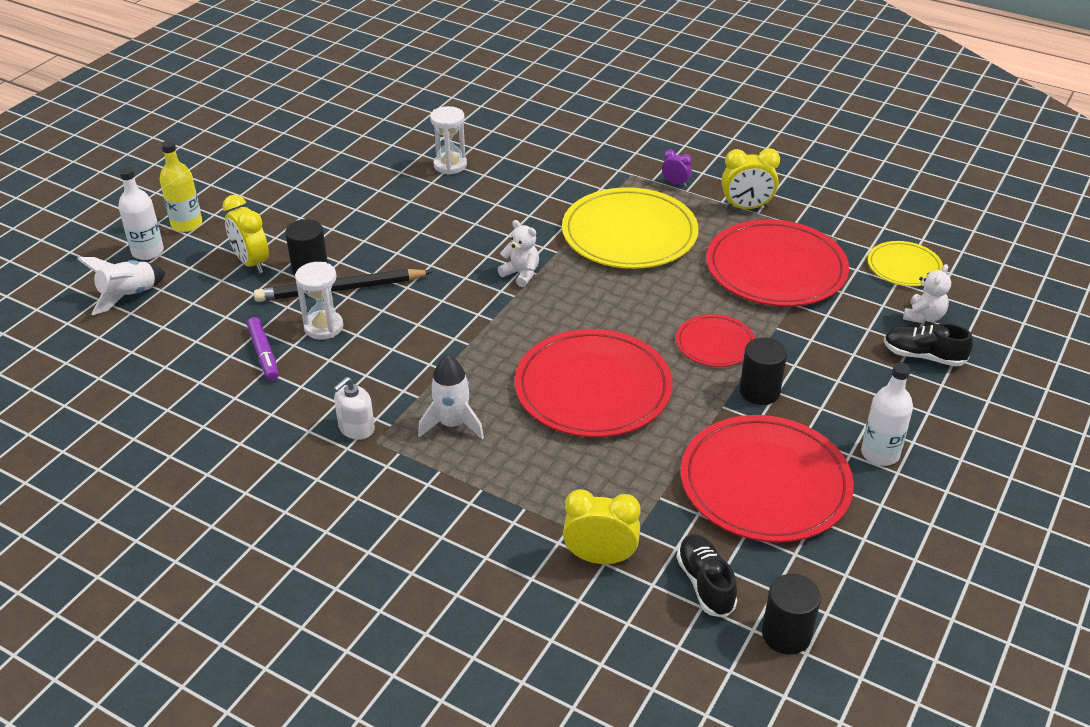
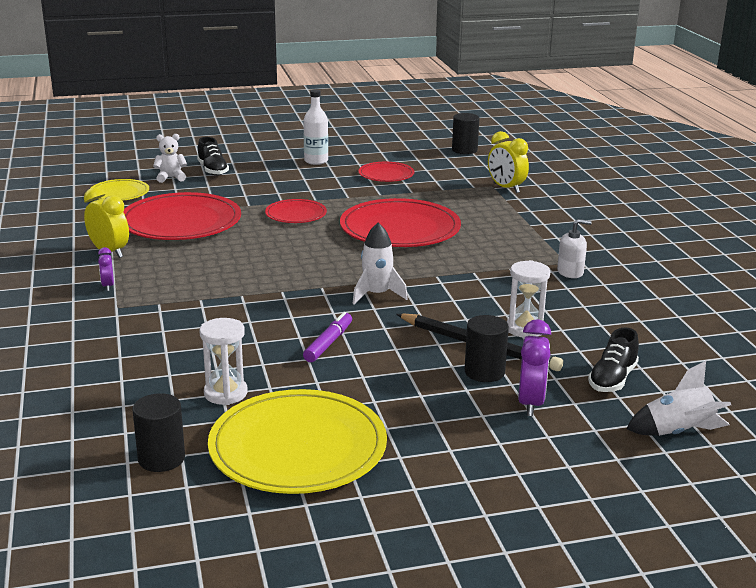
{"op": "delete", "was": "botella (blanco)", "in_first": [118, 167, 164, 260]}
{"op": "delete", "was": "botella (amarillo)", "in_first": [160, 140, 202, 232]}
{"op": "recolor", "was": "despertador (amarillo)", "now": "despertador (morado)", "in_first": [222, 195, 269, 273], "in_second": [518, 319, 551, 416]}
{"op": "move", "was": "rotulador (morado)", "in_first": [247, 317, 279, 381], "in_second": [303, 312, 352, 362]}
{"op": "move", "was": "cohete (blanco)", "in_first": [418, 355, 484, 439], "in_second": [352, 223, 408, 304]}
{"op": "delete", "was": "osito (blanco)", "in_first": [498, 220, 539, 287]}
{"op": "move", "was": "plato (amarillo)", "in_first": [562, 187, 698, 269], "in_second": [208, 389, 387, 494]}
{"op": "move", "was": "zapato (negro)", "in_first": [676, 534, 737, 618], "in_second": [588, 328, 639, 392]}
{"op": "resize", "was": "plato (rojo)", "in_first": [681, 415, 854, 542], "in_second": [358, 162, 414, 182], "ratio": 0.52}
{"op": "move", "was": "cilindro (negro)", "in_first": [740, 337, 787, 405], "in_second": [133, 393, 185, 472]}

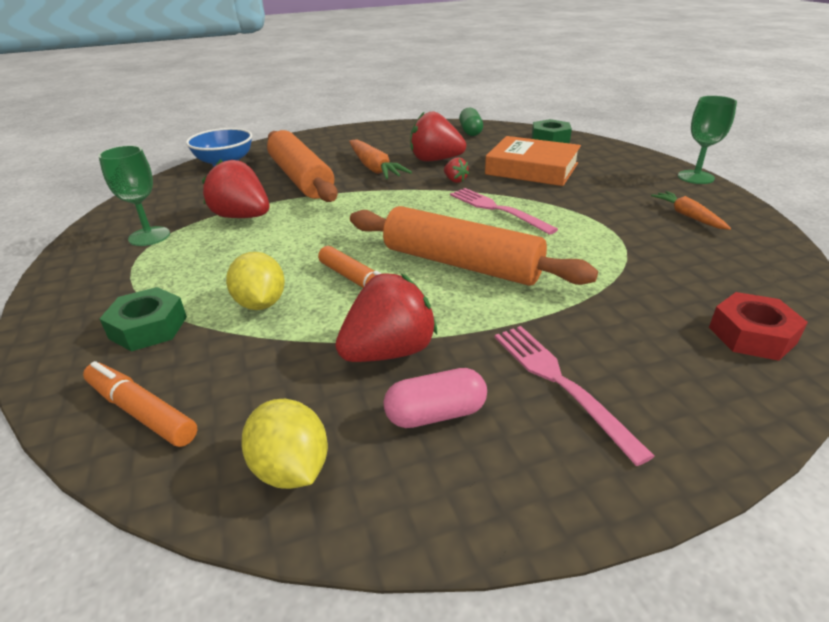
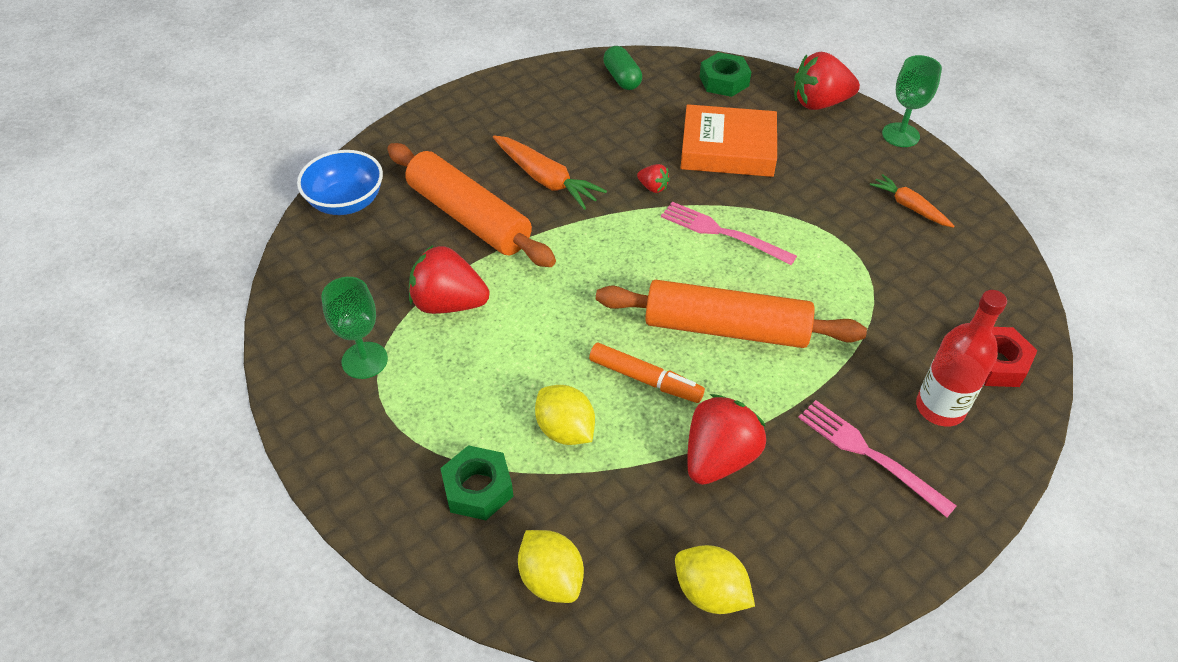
{"op": "replace", "was": "rotulador (naranja)", "now": "limón (amarillo)", "in_first": [83, 361, 197, 447], "in_second": [518, 530, 584, 603]}
{"op": "delete", "was": "cápsula (rosa)", "in_first": [383, 368, 487, 428]}
{"op": "move", "was": "fresa (rojo)", "in_first": [410, 111, 466, 161], "in_second": [794, 52, 860, 110]}
{"op": "insert", "now": "botella (rojo)", "in_second": [916, 290, 1007, 427]}

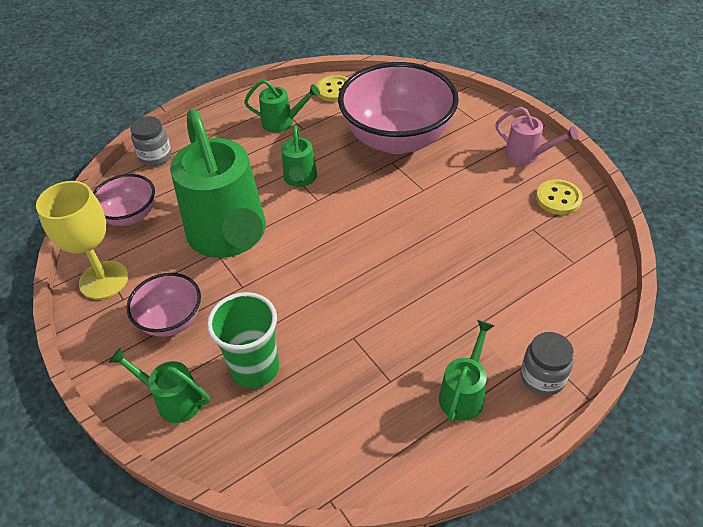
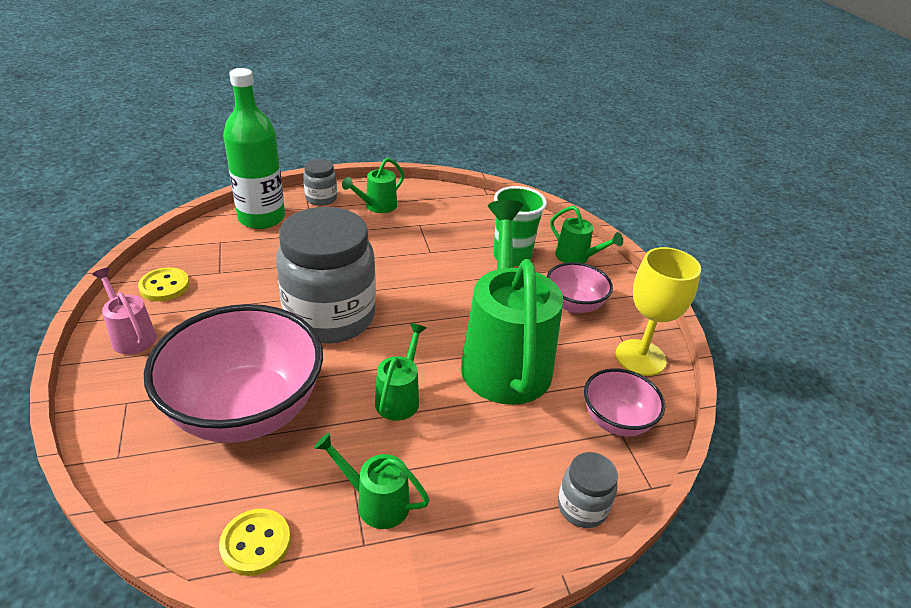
{"op": "insert", "now": "botella (verde)", "in_second": [223, 68, 285, 229]}
{"op": "insert", "now": "tarro (gris)", "in_second": [276, 207, 376, 344]}

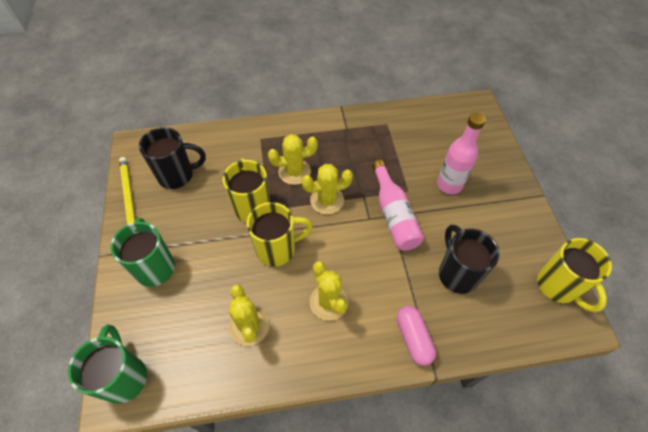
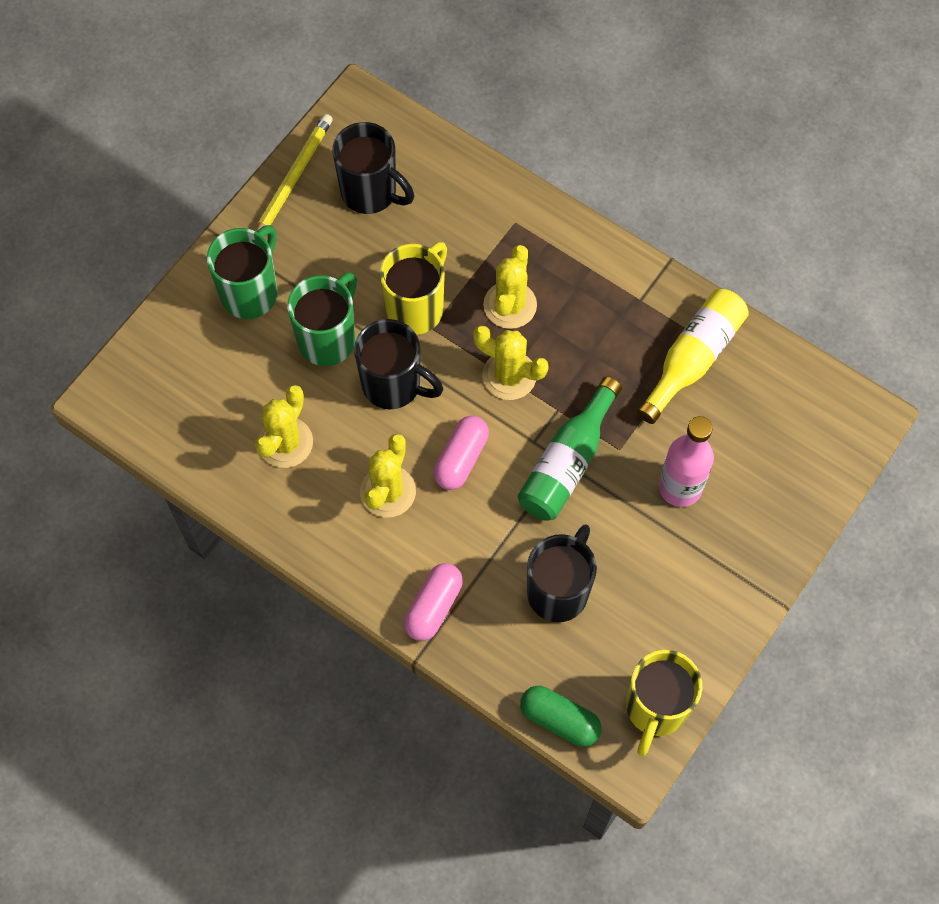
{"op": "move", "was": "taza (verde)", "in_first": [68, 324, 147, 404], "in_second": [287, 272, 357, 366]}
{"op": "recolor", "was": "taza (amarillo)", "now": "taza (negro)", "in_first": [246, 202, 313, 267], "in_second": [354, 319, 443, 409]}
{"op": "rotate", "was": "cactus (amarillo)", "in_first": [268, 134, 318, 185], "in_second": [483, 245, 537, 329], "clockwise": 75}
{"op": "recolor", "was": "botella (rosa)", "now": "botella (verde)", "in_first": [372, 160, 424, 251], "in_second": [518, 377, 622, 521]}
{"op": "insert", "now": "cápsula (rosa)", "in_second": [433, 416, 489, 490]}
{"op": "insert", "now": "cápsula (verde)", "in_second": [520, 686, 602, 747]}
{"op": "insert", "now": "botella (amarillo)", "in_second": [637, 289, 749, 424]}

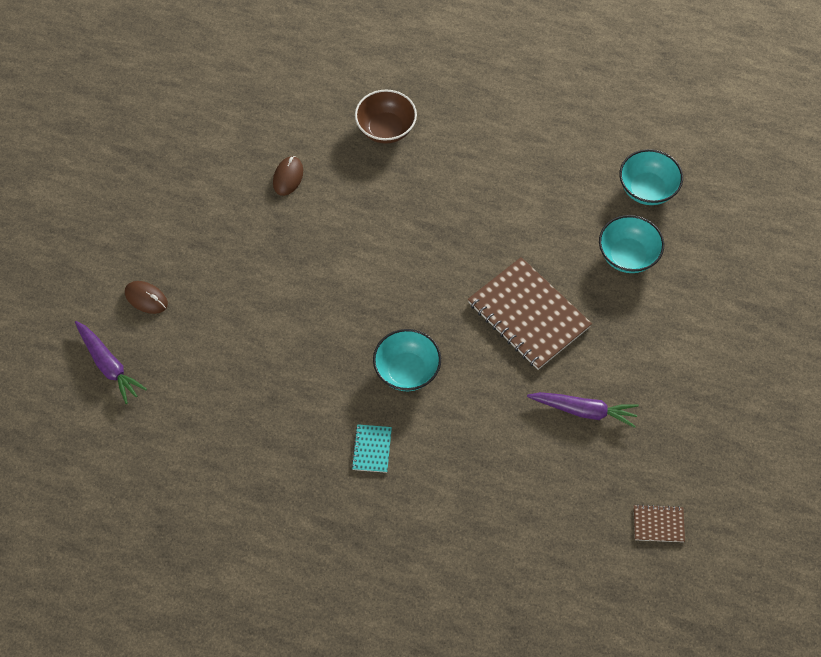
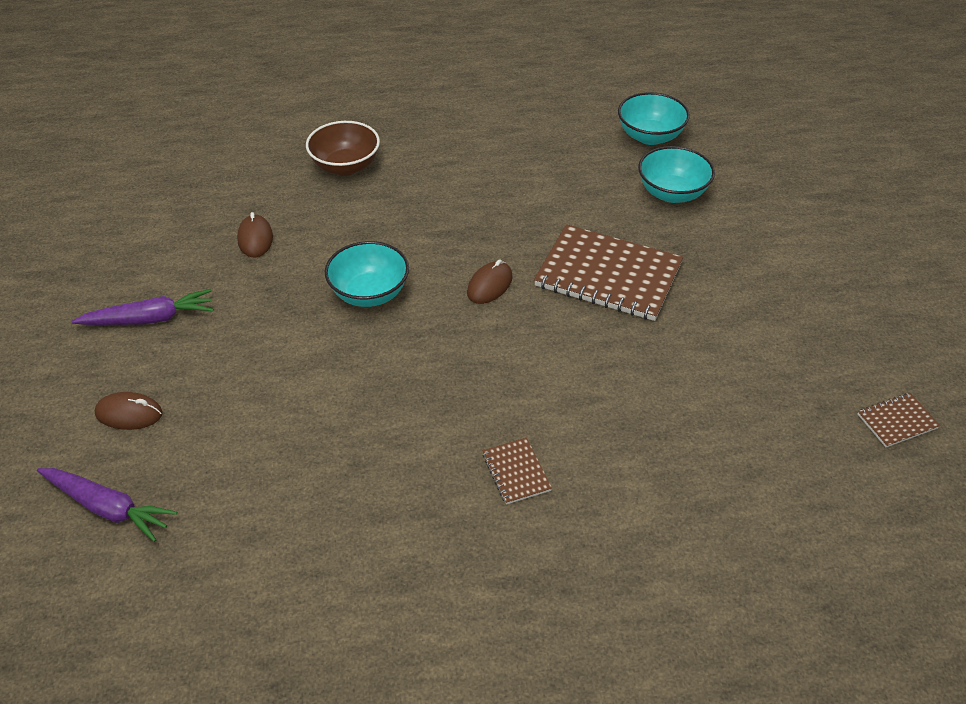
{"op": "recolor", "was": "cuaderno (turquesa)", "now": "cuaderno (marrón)", "in_first": [351, 424, 392, 473], "in_second": [482, 438, 552, 505]}
{"op": "move", "was": "cuenco (turquesa)", "in_first": [373, 329, 441, 391], "in_second": [325, 241, 409, 307]}
{"op": "move", "was": "zanahoria (morado)", "in_first": [527, 392, 639, 428], "in_second": [71, 289, 213, 325]}
{"op": "insert", "now": "ratón (marrón)", "in_second": [467, 260, 513, 304]}

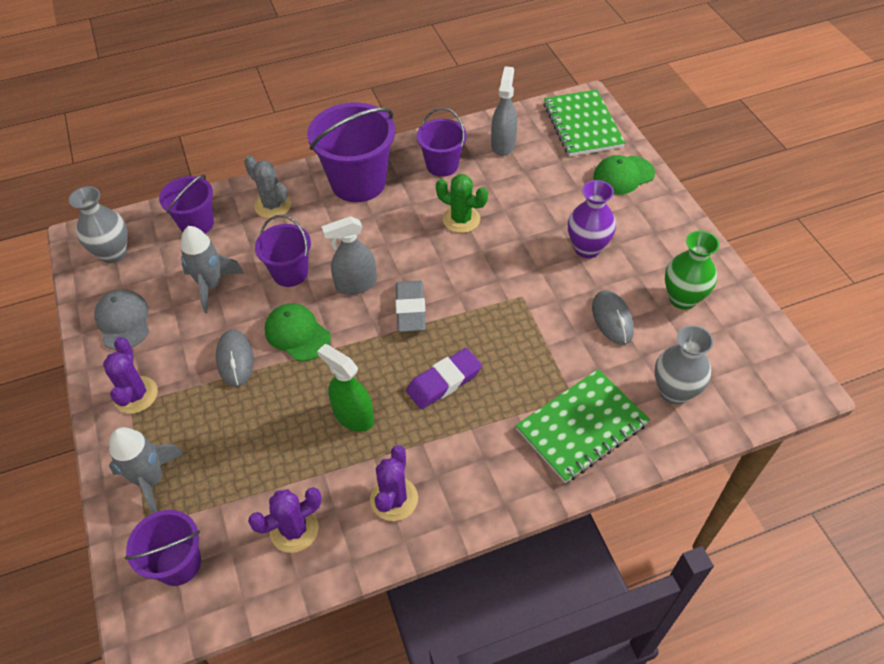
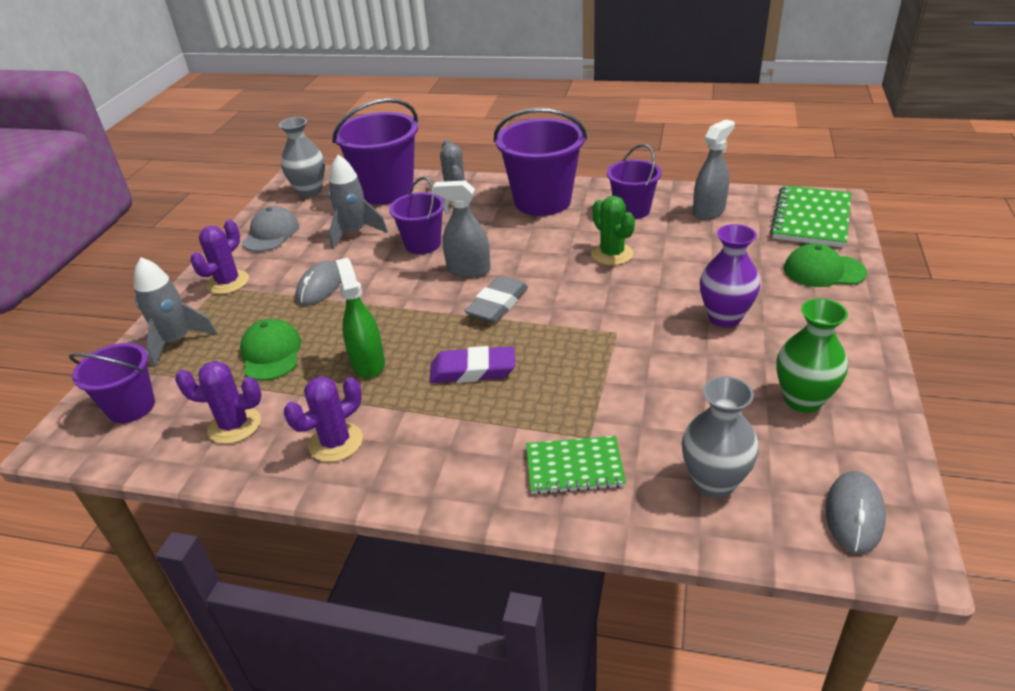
{"op": "resize", "was": "balde (morado)", "in_first": [159, 175, 214, 233], "in_second": [332, 98, 418, 205], "ratio": 1.68}
{"op": "move", "was": "gorra (verde)", "in_first": [265, 303, 331, 361], "in_second": [240, 319, 301, 381]}
{"op": "resize", "was": "cuaderno (verde)", "in_first": [516, 369, 650, 483], "in_second": [526, 436, 626, 495], "ratio": 0.65}
{"op": "move", "was": "ratón (gris)", "in_first": [592, 290, 634, 345], "in_second": [826, 471, 886, 554]}

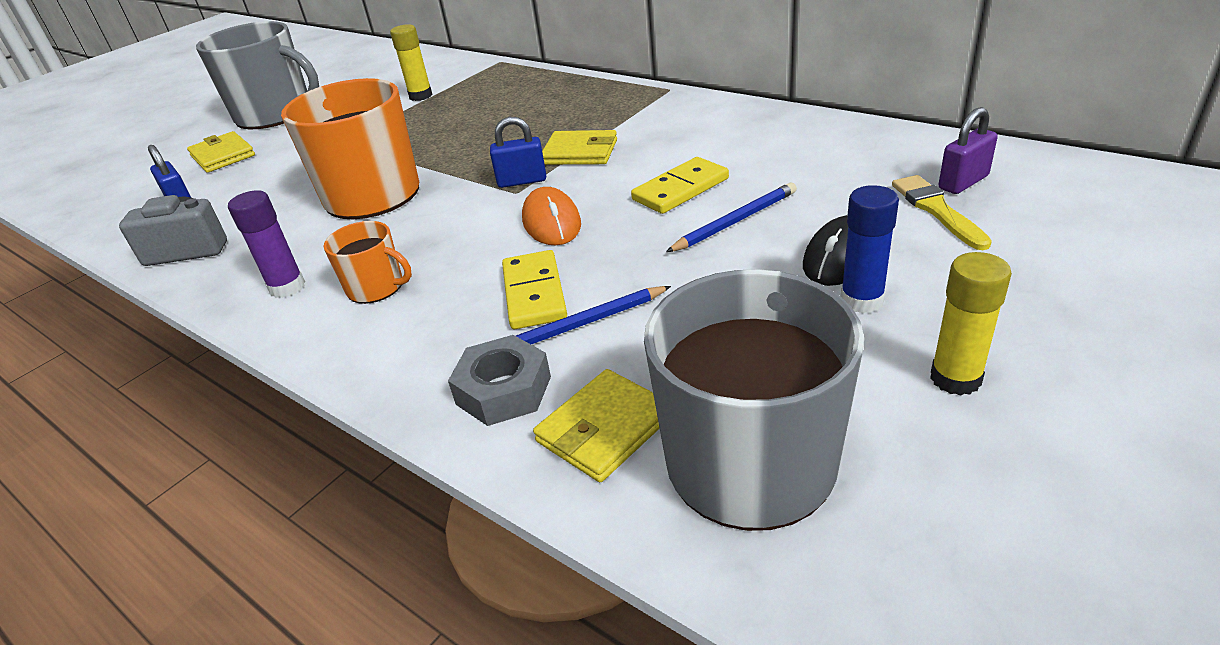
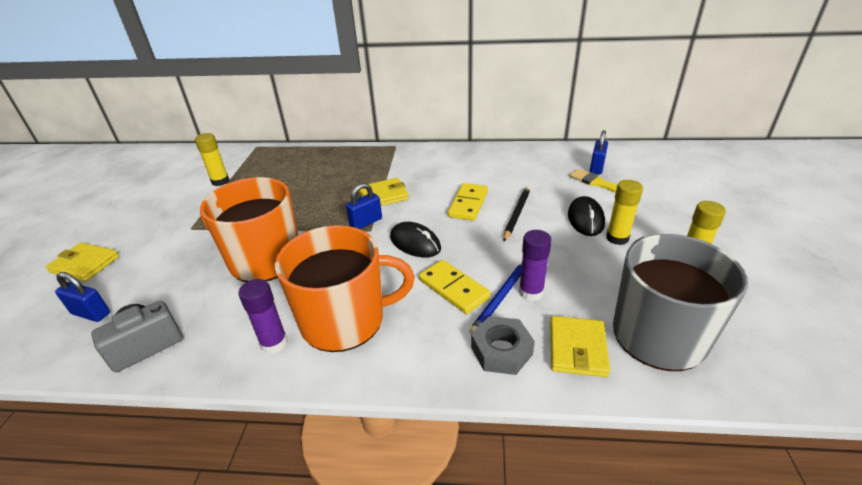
{"op": "delete", "was": "taza (gris)", "in_first": [196, 21, 319, 129]}
{"op": "resize", "was": "taza (naranja)", "in_first": [324, 221, 412, 304], "in_second": [275, 225, 415, 352], "ratio": 2.06}
{"op": "recolor", "was": "ratón (naranja)", "now": "ratón (negro)", "in_first": [522, 187, 581, 245], "in_second": [390, 222, 441, 257]}
{"op": "recolor", "was": "lápiz (azul)", "now": "lápiz (negro)", "in_first": [666, 183, 797, 252], "in_second": [503, 186, 531, 241]}
{"op": "recolor", "was": "barra de pegamento (azul)", "now": "barra de pegamento (amarillo)", "in_first": [841, 185, 899, 313], "in_second": [606, 180, 643, 245]}
{"op": "recolor", "was": "candado (morado)", "now": "candado (azul)", "in_first": [938, 107, 998, 194], "in_second": [590, 130, 608, 174]}
{"op": "insert", "now": "barra de pegamento (morado)", "in_second": [519, 230, 552, 301]}

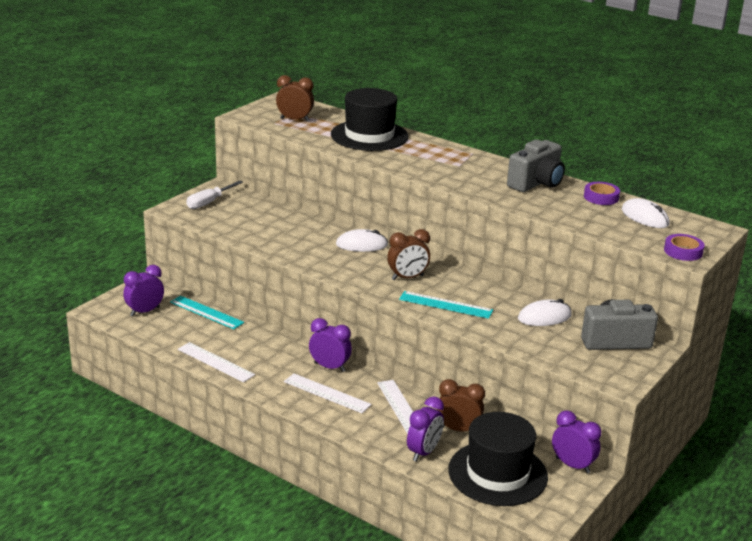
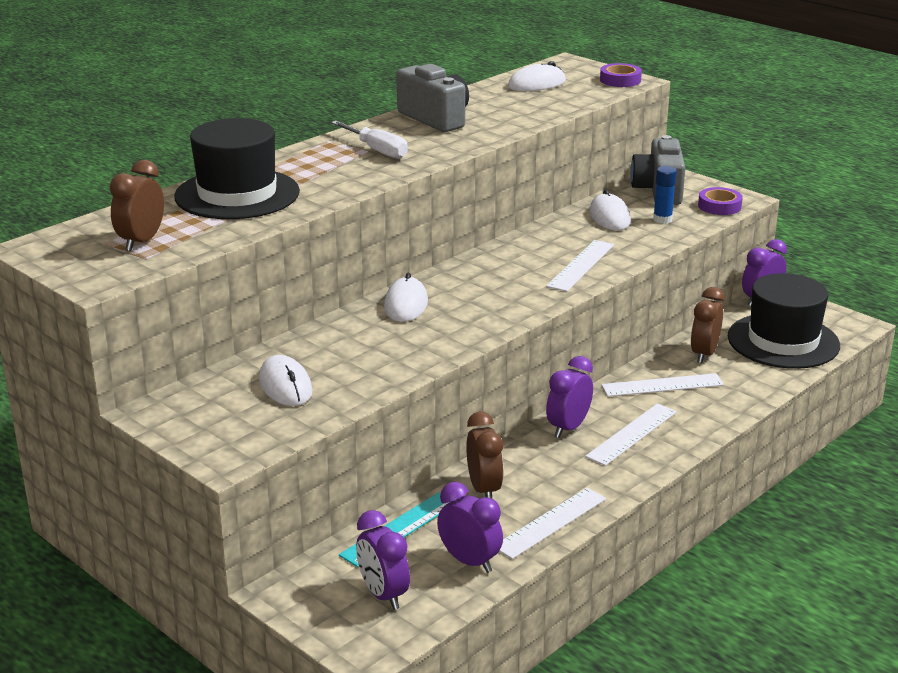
{"op": "move", "was": "destornillador (blanco)", "in_first": [186, 181, 243, 209], "in_second": [331, 121, 408, 159]}
{"op": "move", "was": "despertador (marrón)", "in_first": [387, 229, 430, 280], "in_second": [466, 411, 504, 499]}
{"op": "recolor", "was": "regla (turquesa)", "now": "regla (blanco)", "in_first": [399, 291, 493, 319], "in_second": [546, 240, 614, 292]}
{"op": "move", "was": "despertador (morado)", "in_first": [407, 396, 444, 462], "in_second": [437, 482, 503, 573]}
{"op": "move", "was": "cinta adhesiva (morado)", "in_first": [584, 182, 620, 205], "in_second": [698, 187, 743, 215]}
{"op": "insert", "now": "ratón (blanco)", "in_second": [259, 355, 312, 406]}
{"op": "insert", "now": "barra de pegamento (azul)", "in_second": [653, 166, 677, 224]}

